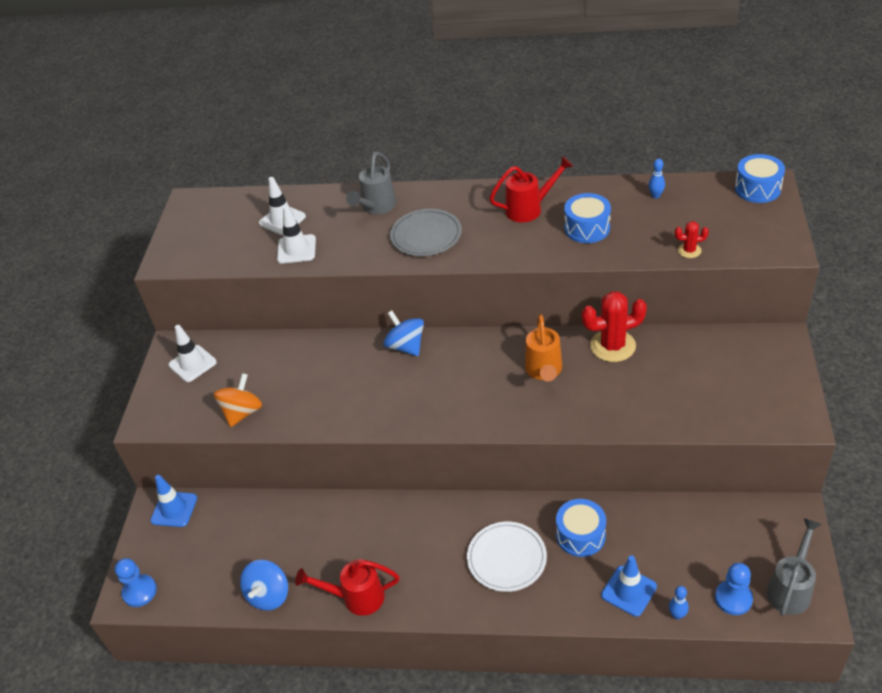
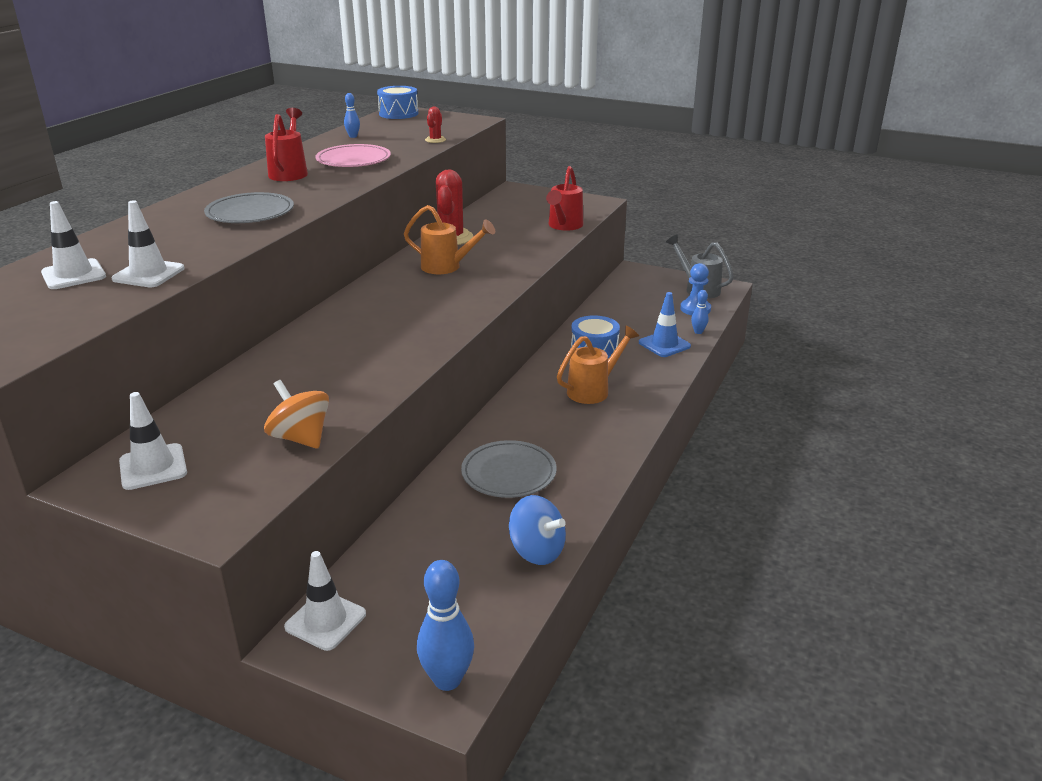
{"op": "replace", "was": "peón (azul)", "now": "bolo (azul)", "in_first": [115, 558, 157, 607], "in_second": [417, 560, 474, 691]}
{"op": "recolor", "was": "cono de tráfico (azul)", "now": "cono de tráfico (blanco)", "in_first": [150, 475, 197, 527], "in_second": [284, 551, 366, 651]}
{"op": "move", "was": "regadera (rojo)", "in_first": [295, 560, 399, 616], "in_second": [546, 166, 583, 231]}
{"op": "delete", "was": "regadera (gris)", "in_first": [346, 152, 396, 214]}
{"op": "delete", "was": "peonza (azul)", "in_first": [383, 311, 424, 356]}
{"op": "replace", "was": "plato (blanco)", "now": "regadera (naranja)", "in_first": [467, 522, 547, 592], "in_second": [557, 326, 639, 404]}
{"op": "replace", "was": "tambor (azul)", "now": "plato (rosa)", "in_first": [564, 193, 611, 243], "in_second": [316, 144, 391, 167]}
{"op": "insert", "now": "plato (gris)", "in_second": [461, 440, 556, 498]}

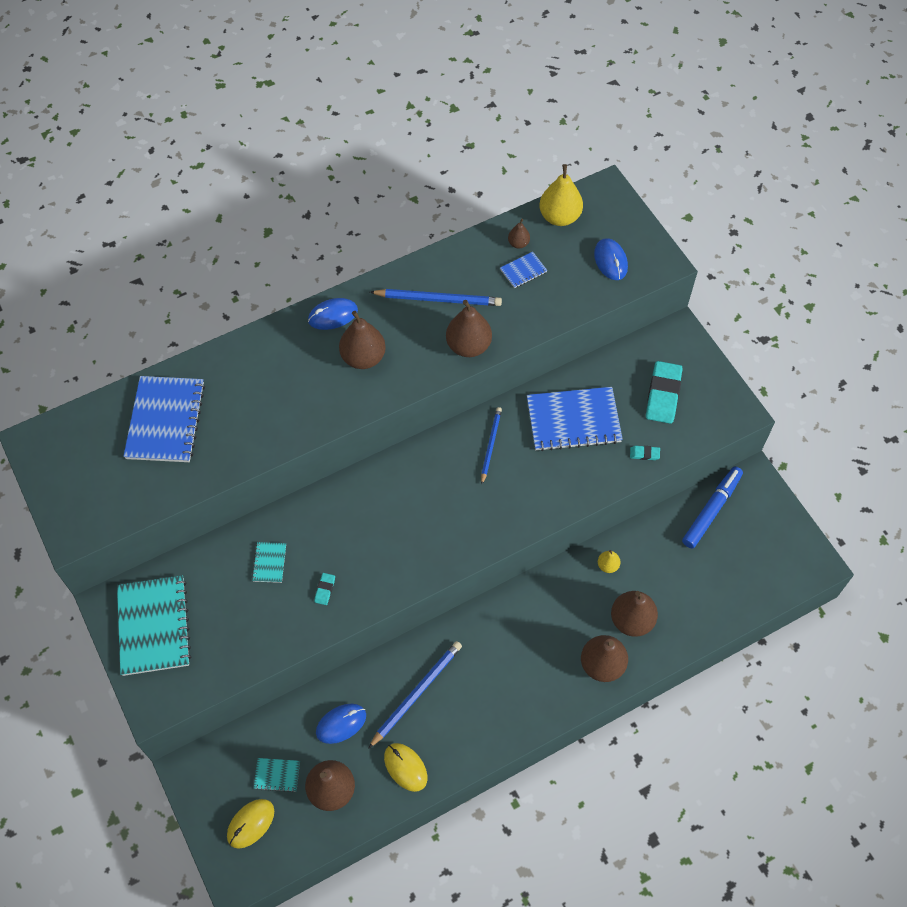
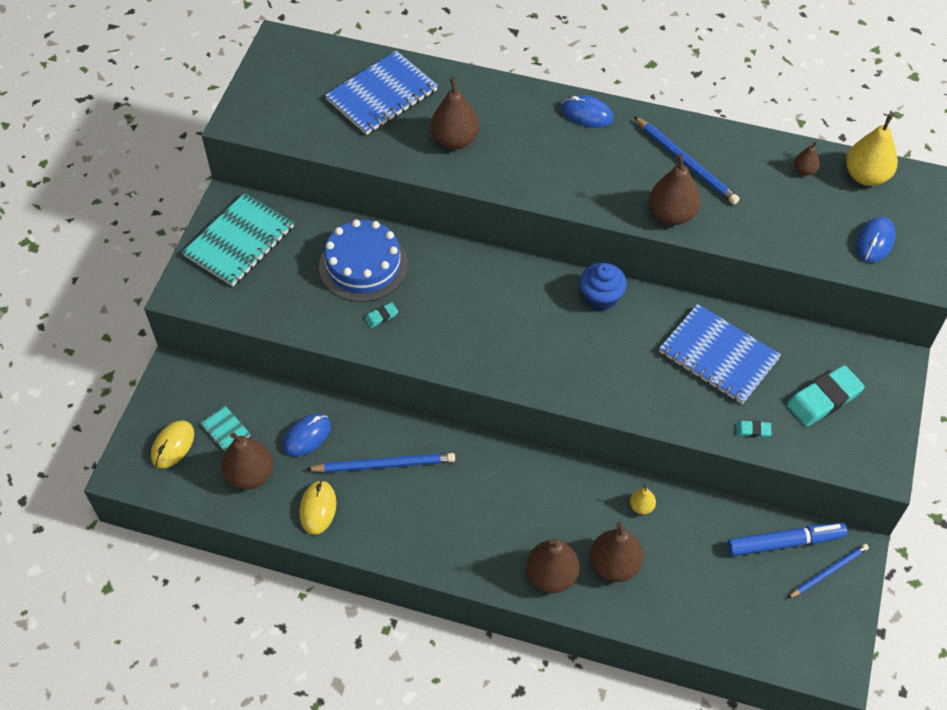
{"op": "rotate", "was": "ratón (amarillo)", "in_first": [227, 799, 274, 849], "in_second": [151, 420, 194, 469], "clockwise": -60}
{"op": "replace", "was": "cuaderno (turquesa)", "now": "tarta (azul)", "in_first": [252, 542, 286, 583], "in_second": [319, 219, 408, 302]}
{"op": "rotate", "was": "ratón (azul)", "in_first": [316, 704, 366, 744], "in_second": [283, 414, 331, 457], "clockwise": -60}
{"op": "move", "was": "pera (marrón)", "in_first": [339, 311, 386, 369], "in_second": [431, 77, 479, 150]}
{"op": "move", "was": "lápiz (azul)", "in_first": [481, 407, 502, 484], "in_second": [788, 544, 869, 598]}
{"op": "delete", "was": "cuaderno (azul)", "in_first": [500, 252, 548, 288]}
{"op": "rotate", "was": "goma de borrar (turquesa)", "in_first": [630, 446, 660, 460], "in_second": [736, 421, 771, 438], "clockwise": -45}
{"op": "insert", "now": "magdalena (azul)", "in_second": [580, 263, 627, 311]}

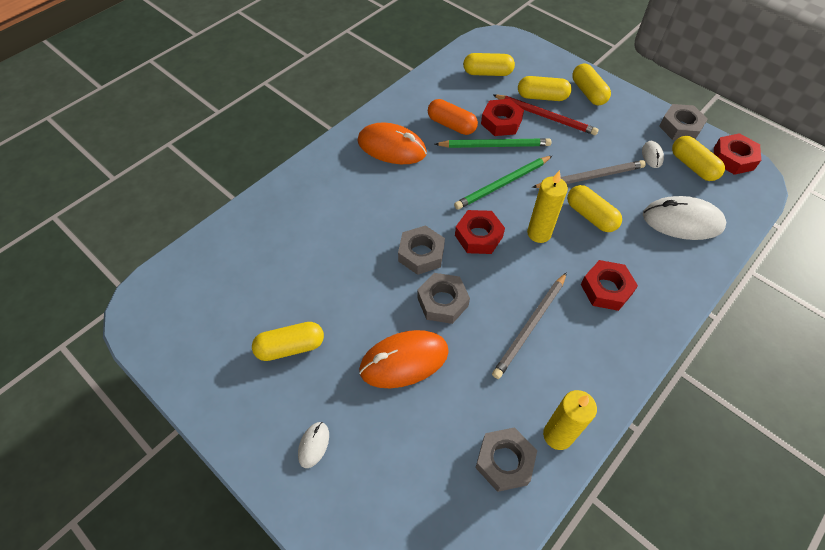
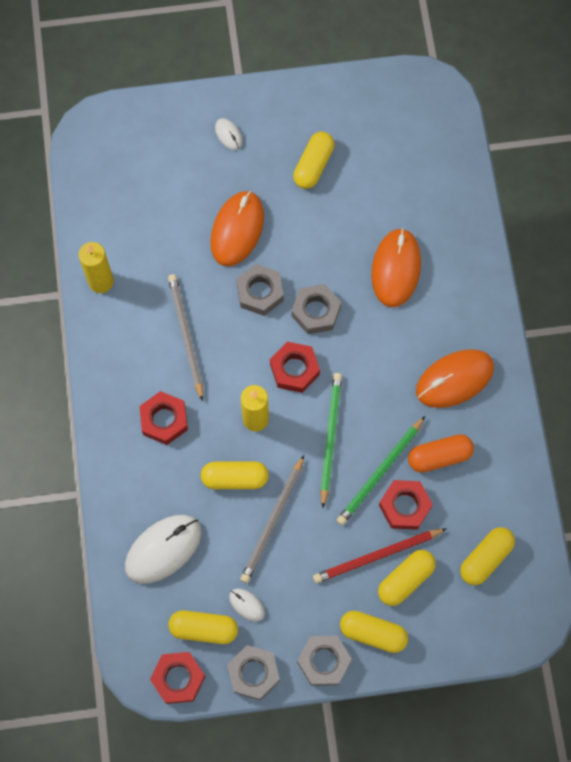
{"op": "move", "was": "tuerca (gris)", "in_first": [476, 427, 537, 492], "in_second": [297, 636, 352, 686]}
{"op": "insert", "now": "ratón (naranja)", "in_second": [371, 228, 421, 307]}

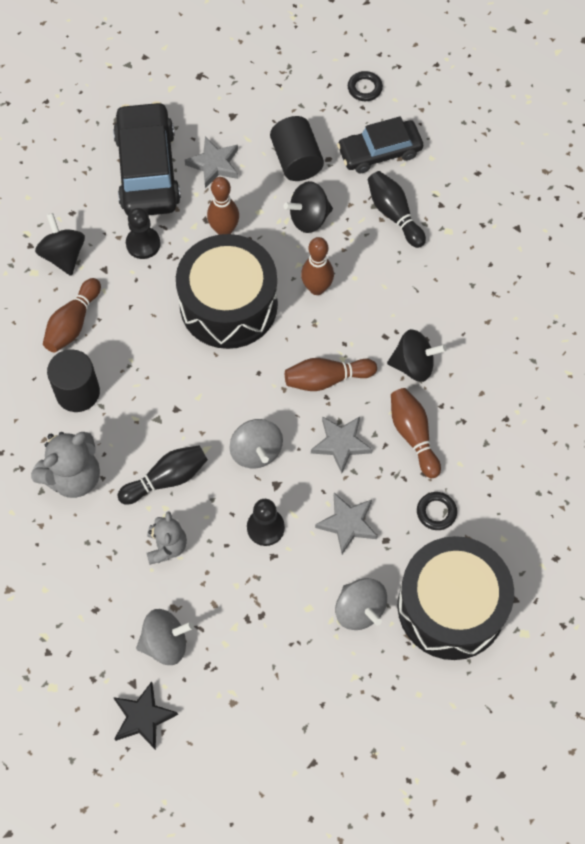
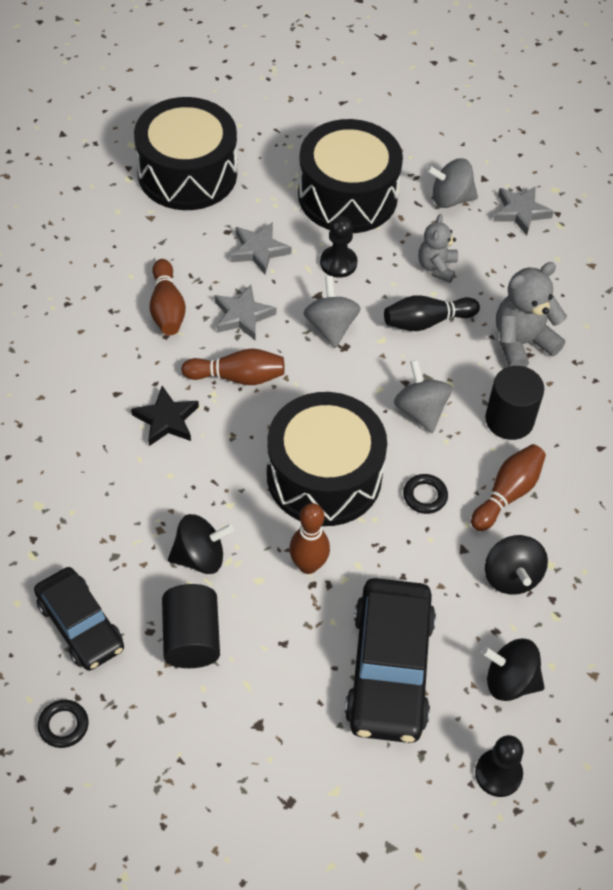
{"op": "move", "was": "estrella (negro)", "in_first": [113, 681, 178, 750], "in_second": [131, 386, 199, 446]}
{"op": "move", "was": "peón (negro)", "in_first": [126, 208, 161, 259], "in_second": [475, 735, 524, 797]}
{"op": "move", "was": "estrella (gris)", "in_first": [185, 137, 238, 188], "in_second": [493, 186, 554, 236]}
{"op": "delete", "was": "bolo (marrón)", "in_first": [301, 237, 334, 295]}
{"op": "move", "was": "peonza (gris)", "in_first": [335, 578, 387, 630], "in_second": [394, 360, 452, 433]}
{"op": "rotate", "was": "coche (negro)", "in_first": [337, 116, 423, 174], "in_second": [34, 567, 124, 671], "clockwise": 60}
{"op": "delete", "was": "bolo (negro)", "in_first": [368, 171, 426, 248]}
{"op": "move", "was": "peonza (negro)", "in_first": [387, 329, 447, 382], "in_second": [481, 639, 545, 701]}
{"op": "move", "was": "anillo (negro)", "in_first": [417, 492, 457, 530], "in_second": [403, 474, 448, 514]}
{"op": "insert", "now": "tambor (negro)", "in_second": [298, 119, 403, 233]}

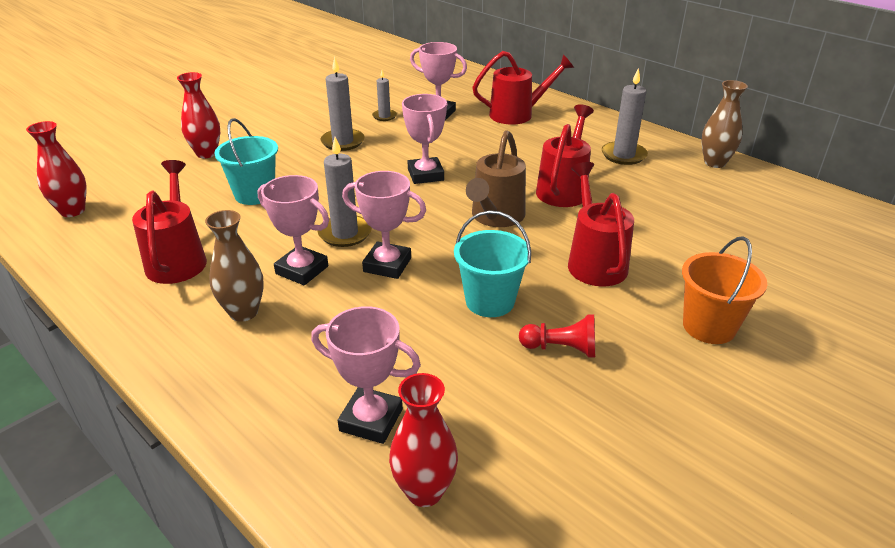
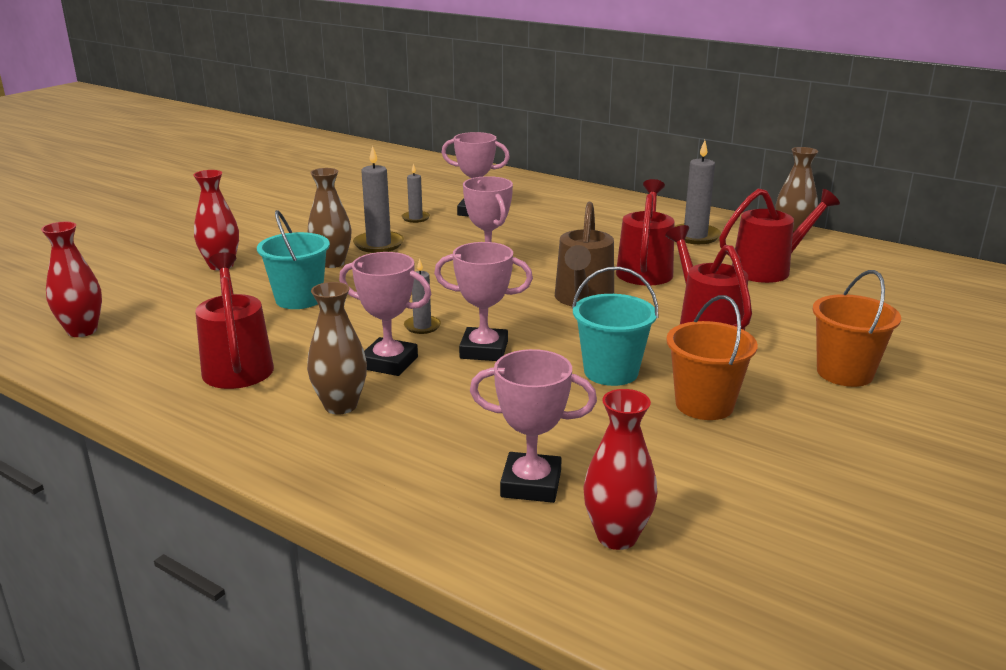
{"op": "resize", "was": "vela (gris)", "in_first": [318, 137, 372, 247], "in_second": [404, 259, 441, 334], "ratio": 0.6}
{"op": "move", "was": "regadera (rojo)", "in_first": [472, 51, 574, 125], "in_second": [719, 189, 840, 283]}
{"op": "replace", "was": "peón (rojo)", "now": "balde (naranja)", "in_first": [519, 314, 595, 358], "in_second": [666, 295, 758, 420]}
{"op": "insert", "now": "florero (marrón)", "in_second": [308, 168, 352, 268]}

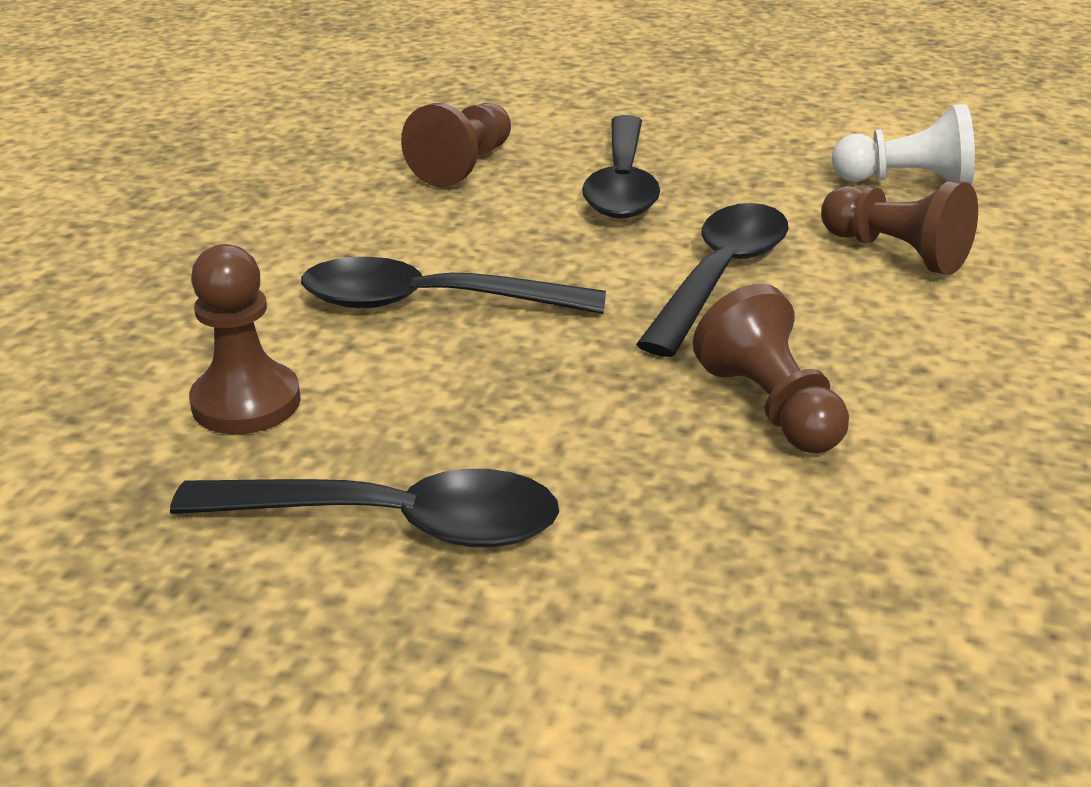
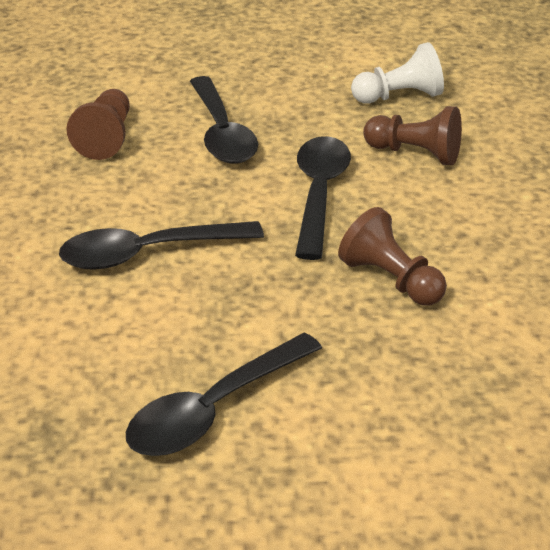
{"op": "rotate", "was": "cuchara (negro)", "in_first": [170, 469, 559, 547], "in_second": [126, 333, 322, 456], "clockwise": 150}
{"op": "delete", "was": "peón (marrón)", "in_first": [189, 244, 301, 434]}

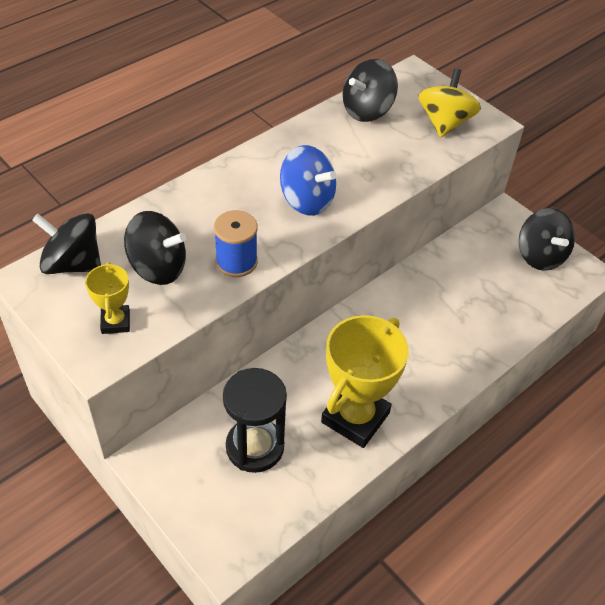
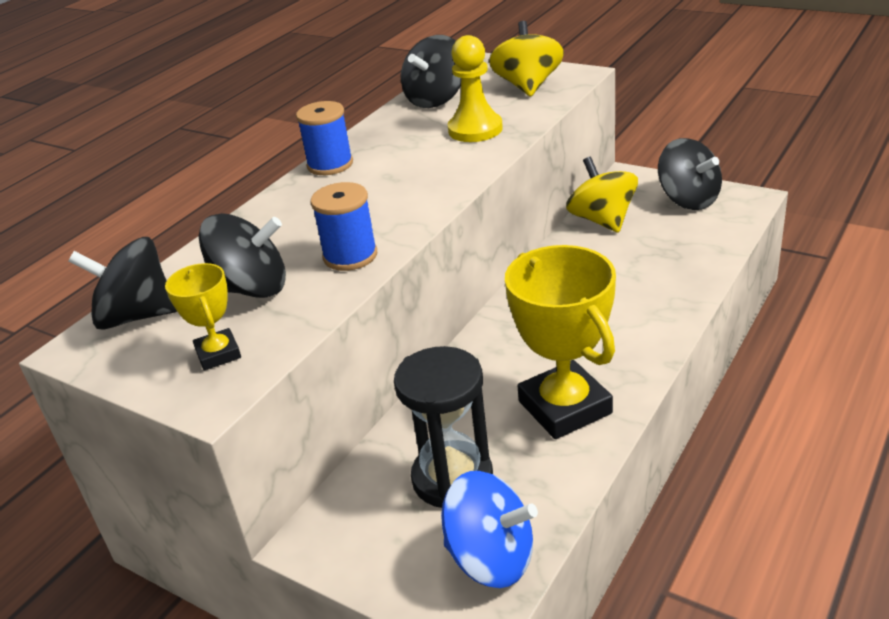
{"op": "move", "was": "peonza (azul)", "in_first": [280, 145, 336, 216], "in_second": [441, 471, 538, 588]}
{"op": "rotate", "was": "trofeo (amarillo)", "in_first": [321, 315, 409, 448], "in_second": [505, 245, 616, 439], "clockwise": -45}
{"op": "insert", "now": "carrete (azul)", "in_second": [296, 101, 353, 175]}
{"op": "insert", "now": "peón (amarillo)", "in_second": [448, 35, 503, 142]}
{"op": "insert", "now": "peonza (amarillo)", "in_second": [566, 157, 638, 233]}

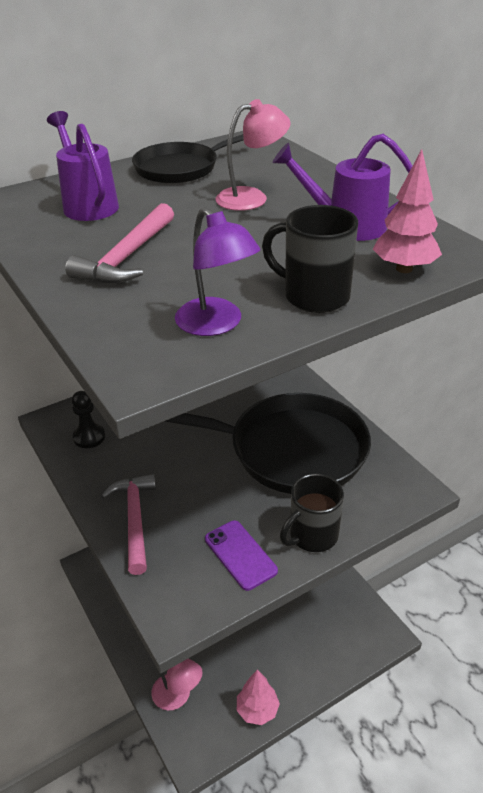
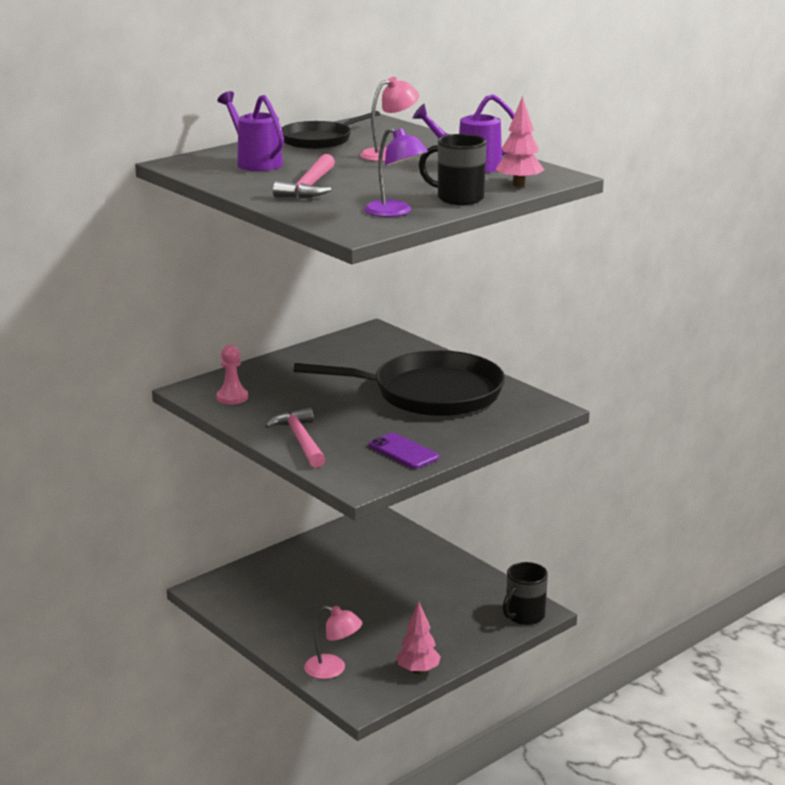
{"op": "recolor", "was": "peón (negro)", "now": "peón (rosa)", "in_first": [72, 391, 105, 448], "in_second": [217, 345, 248, 404]}
{"op": "move", "was": "taza (negro)", "in_first": [280, 474, 344, 552], "in_second": [503, 562, 548, 625]}

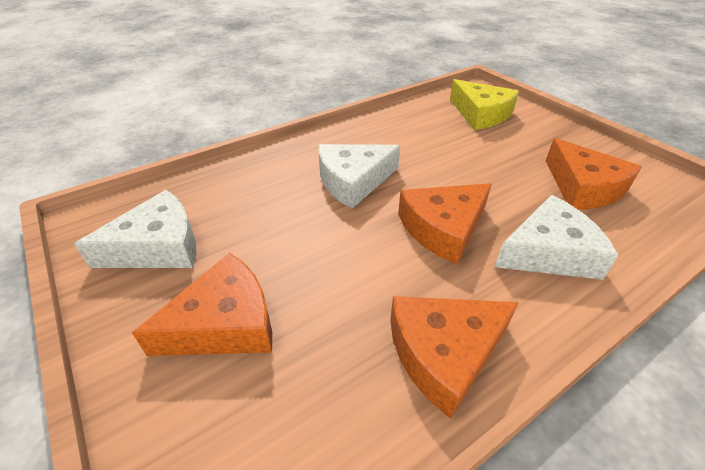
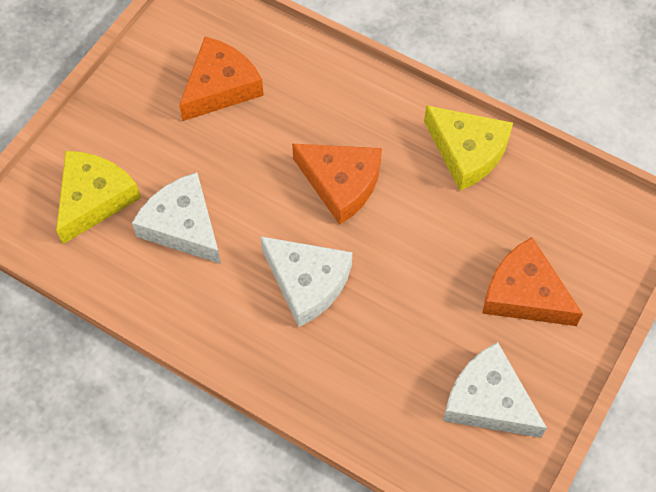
{"op": "recolor", "was": "queso (naranja)", "now": "queso (amarillo)", "in_first": [390, 296, 519, 419], "in_second": [424, 105, 513, 191]}
{"op": "move", "was": "queso (blanco)", "in_first": [495, 195, 619, 280], "in_second": [132, 172, 221, 264]}

